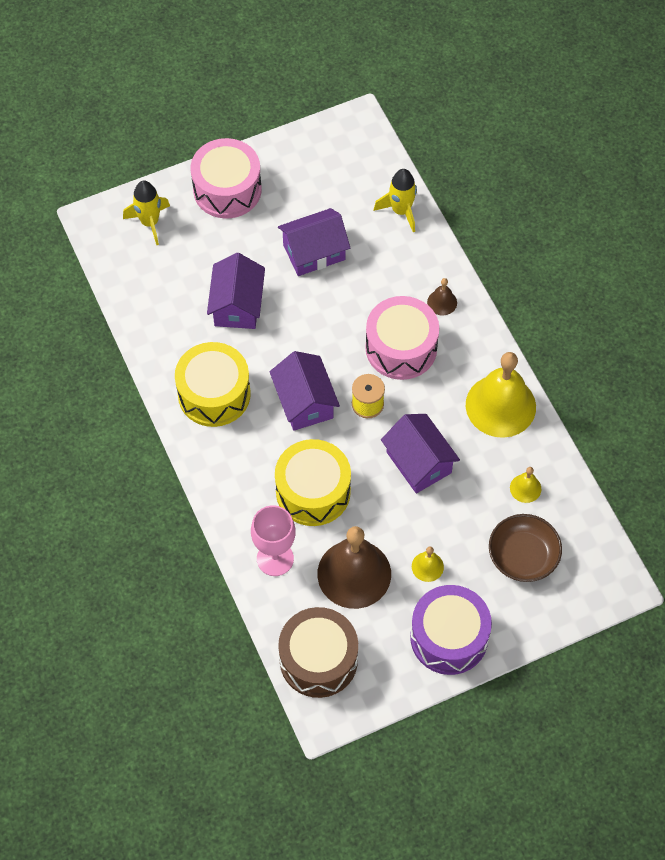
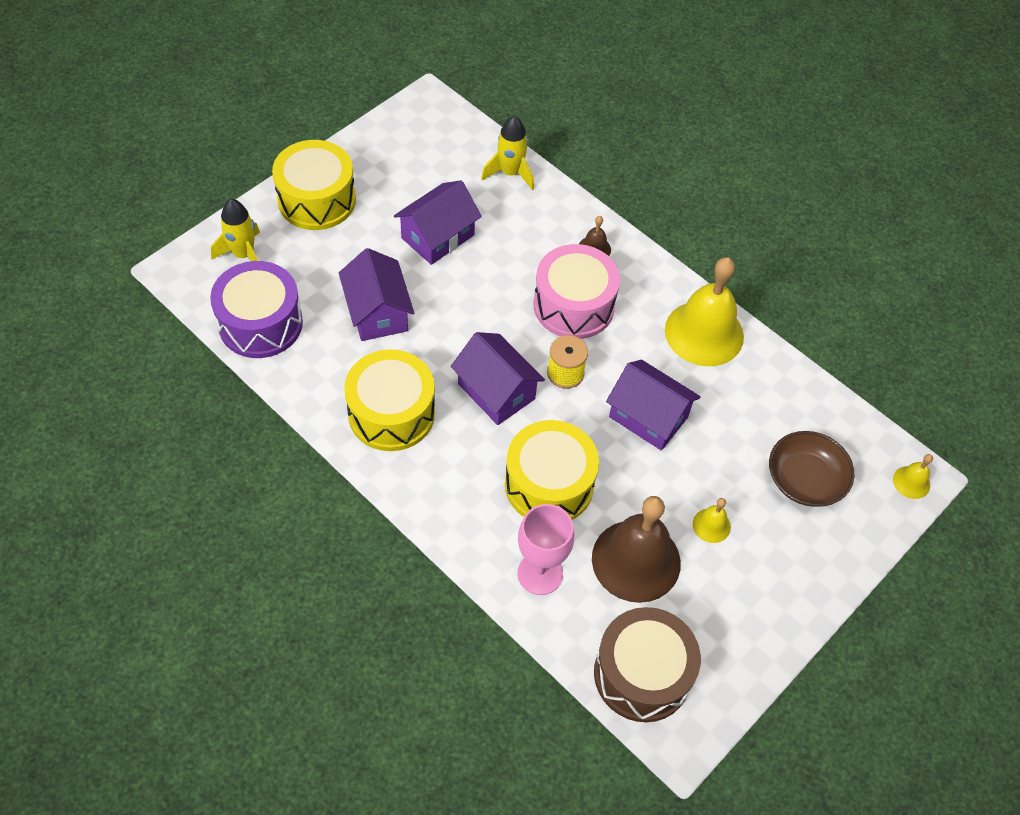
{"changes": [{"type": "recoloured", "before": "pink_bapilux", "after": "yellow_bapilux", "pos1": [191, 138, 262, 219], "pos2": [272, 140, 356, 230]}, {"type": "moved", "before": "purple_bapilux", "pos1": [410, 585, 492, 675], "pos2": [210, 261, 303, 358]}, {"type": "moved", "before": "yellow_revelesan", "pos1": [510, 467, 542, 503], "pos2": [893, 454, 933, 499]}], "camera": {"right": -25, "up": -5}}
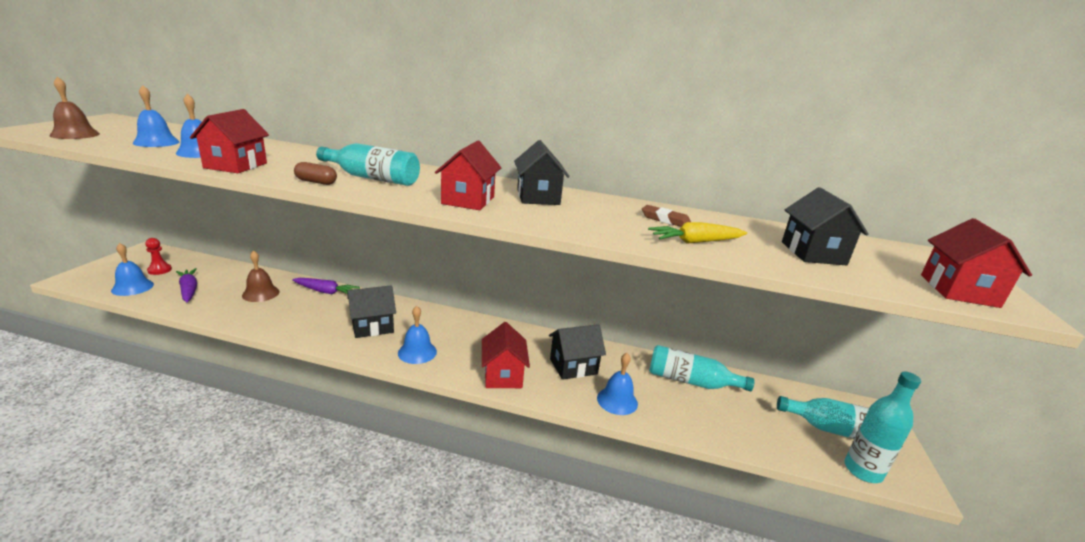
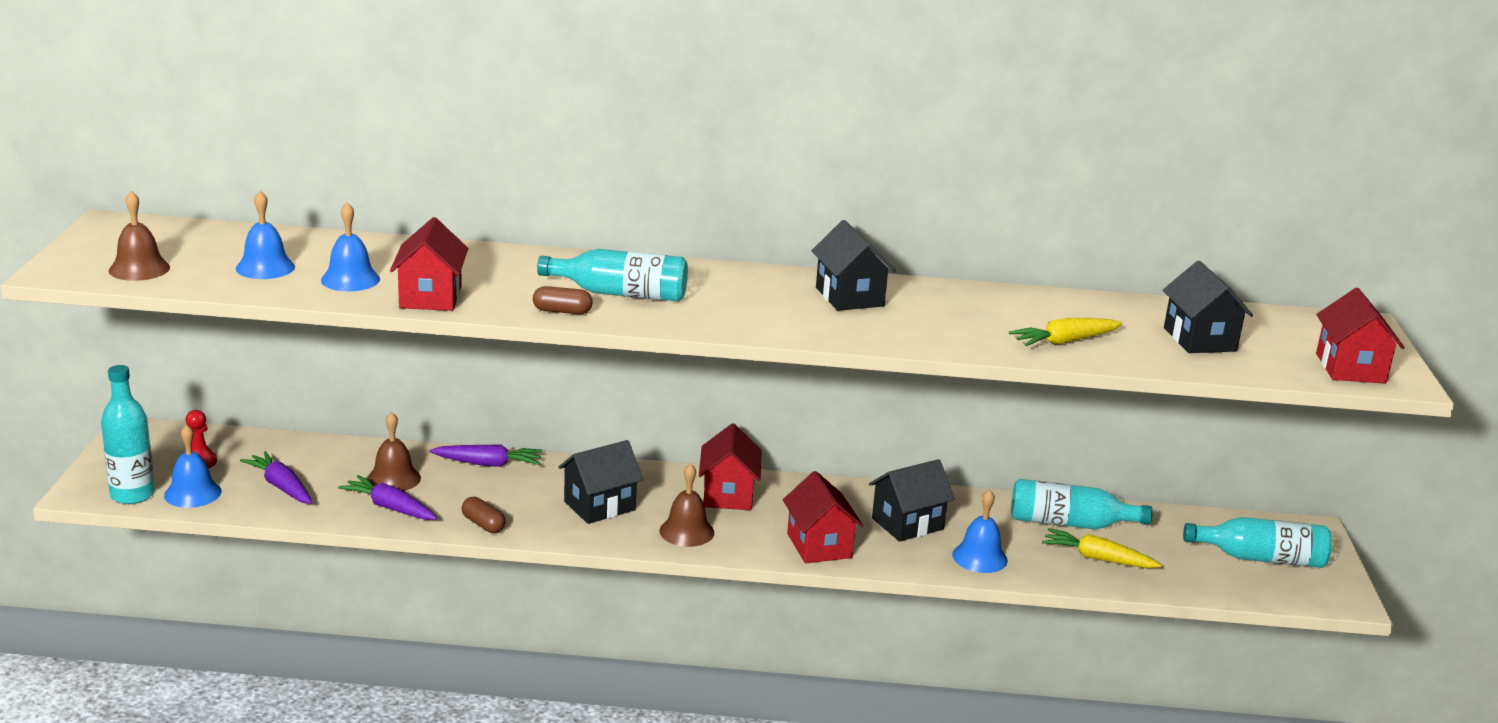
{"changes": [{"type": "recoloured", "before": "blue_revelesan", "after": "brown_revelesan", "pos1": [398, 306, 437, 364], "pos2": [660, 463, 714, 547]}, {"type": "moved", "before": "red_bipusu", "pos1": [435, 141, 502, 210], "pos2": [699, 423, 762, 510]}, {"type": "removed", "before": "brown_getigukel", "pos1": [642, 205, 691, 227]}, {"type": "moved", "before": "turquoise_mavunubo", "pos1": [844, 372, 921, 483], "pos2": [101, 365, 155, 504]}, {"type": "added", "after": "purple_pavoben", "pos2": [338, 475, 437, 520]}, {"type": "added", "after": "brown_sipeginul", "pos2": [462, 497, 506, 533]}, {"type": "added", "after": "yellow_pavoben", "pos2": [1042, 528, 1161, 568]}], "camera": {"right": -10, "up": 0}}
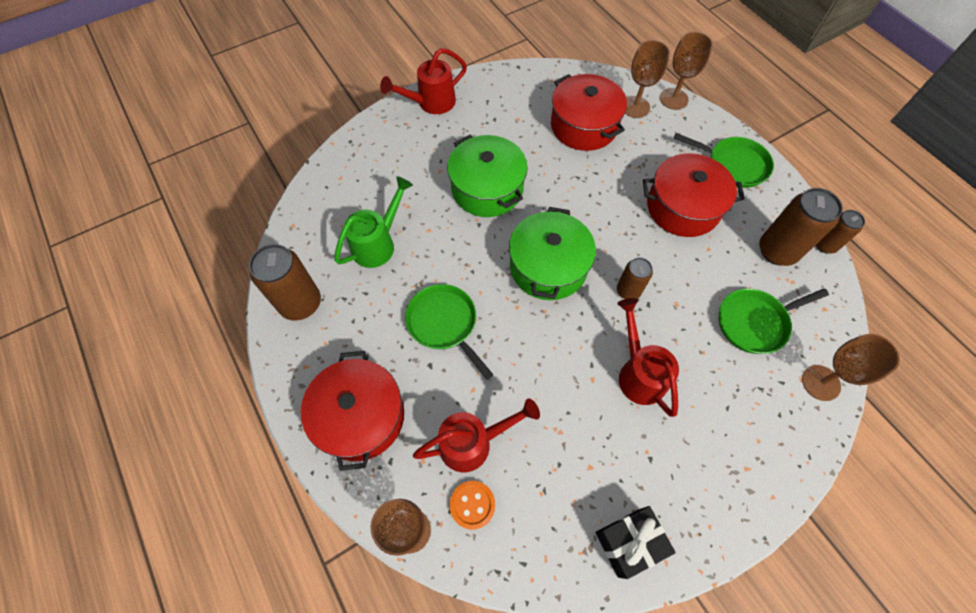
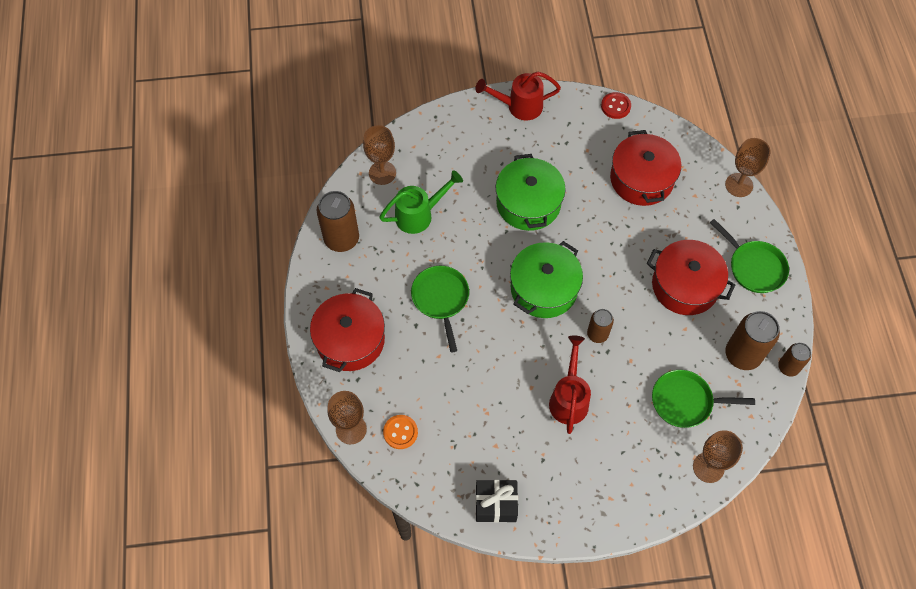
{"changes": [{"type": "removed", "before": "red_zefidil", "pos1": [413, 398, 540, 472]}, {"type": "moved", "before": "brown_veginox", "pos1": [625, 40, 670, 118], "pos2": [363, 125, 396, 185]}, {"type": "added", "after": "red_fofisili", "pos2": [601, 92, 631, 119]}], "camera": {"right": 25, "up": 0}}
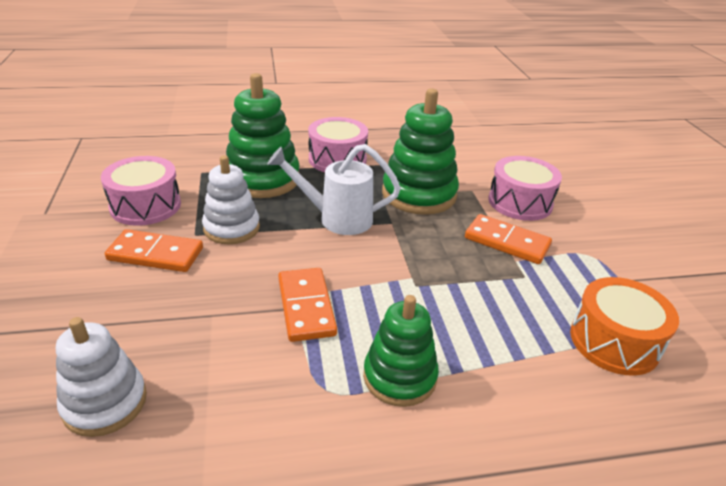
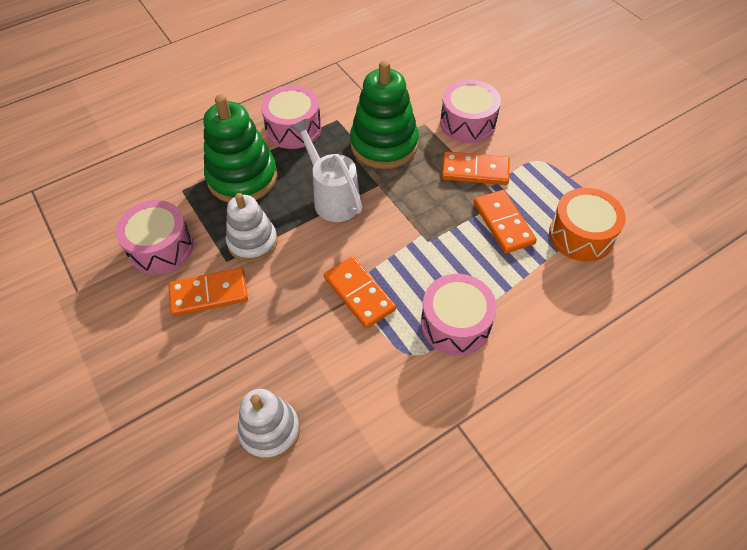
{"changes": [{"type": "turned", "before": "white_zefidil", "pos1": [267, 144, 401, 235], "pos2": [290, 118, 362, 222], "turn": 75}, {"type": "replaced", "before": "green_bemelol", "after": "pink_bapilux", "pos1": [363, 295, 439, 407], "pos2": [421, 274, 497, 356]}, {"type": "added", "after": "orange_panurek", "pos2": [474, 190, 537, 254]}], "camera": {"right": -20, "up": 20}}
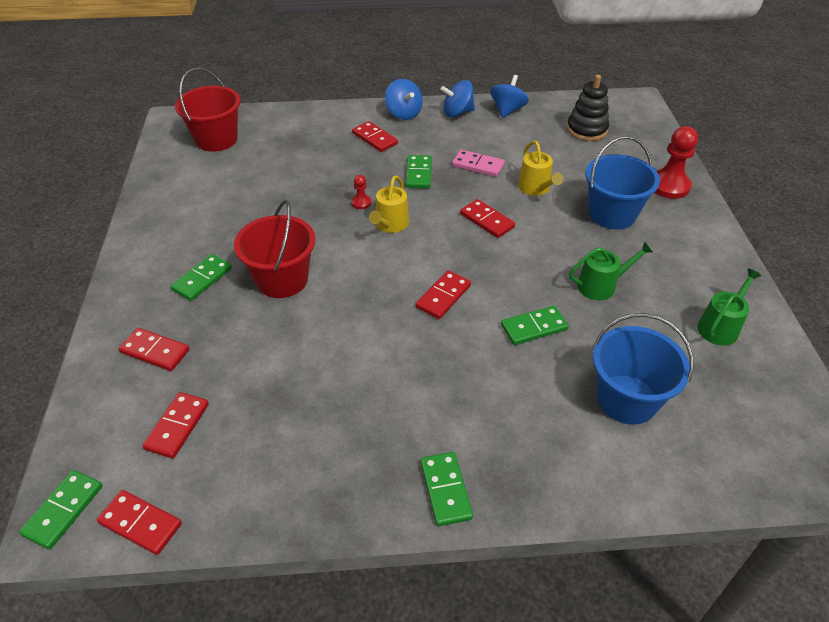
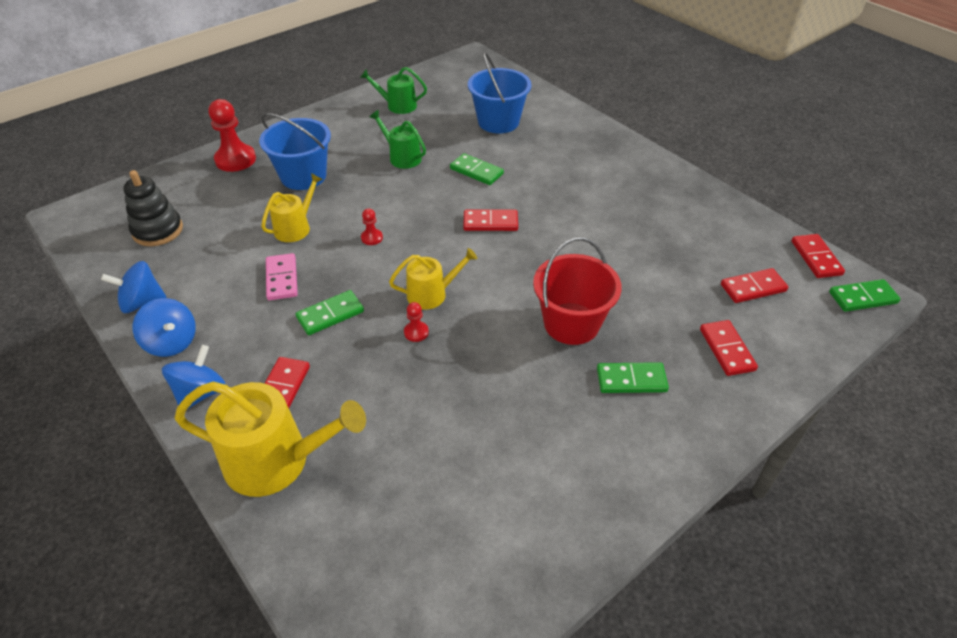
{"changes": [{"type": "removed", "before": "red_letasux", "pos1": [175, 68, 241, 152]}, {"type": "removed", "before": "green_panurek", "pos1": [421, 452, 473, 526]}, {"type": "replaced", "before": "red_panurek", "after": "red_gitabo", "pos1": [460, 199, 515, 238], "pos2": [361, 208, 383, 245]}, {"type": "added", "after": "yellow_zefidil", "pos2": [175, 381, 366, 497]}], "camera": {"right": -125, "up": 0}}
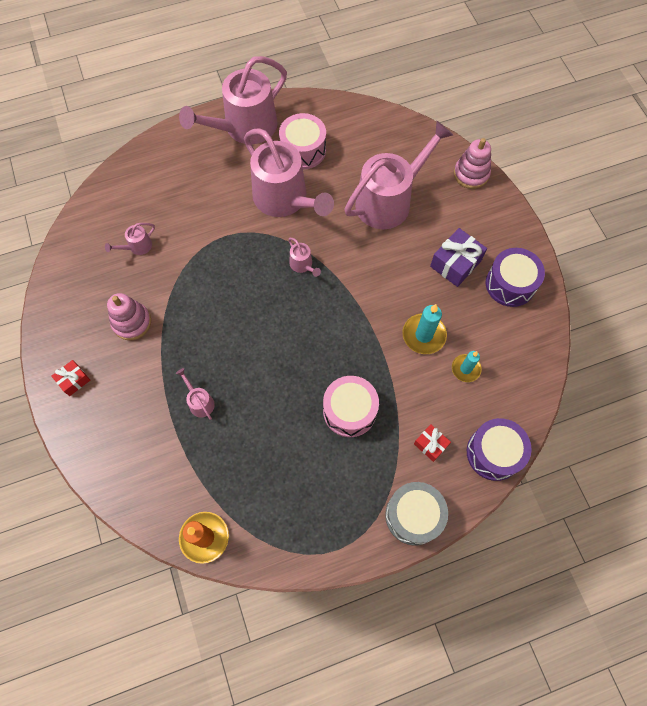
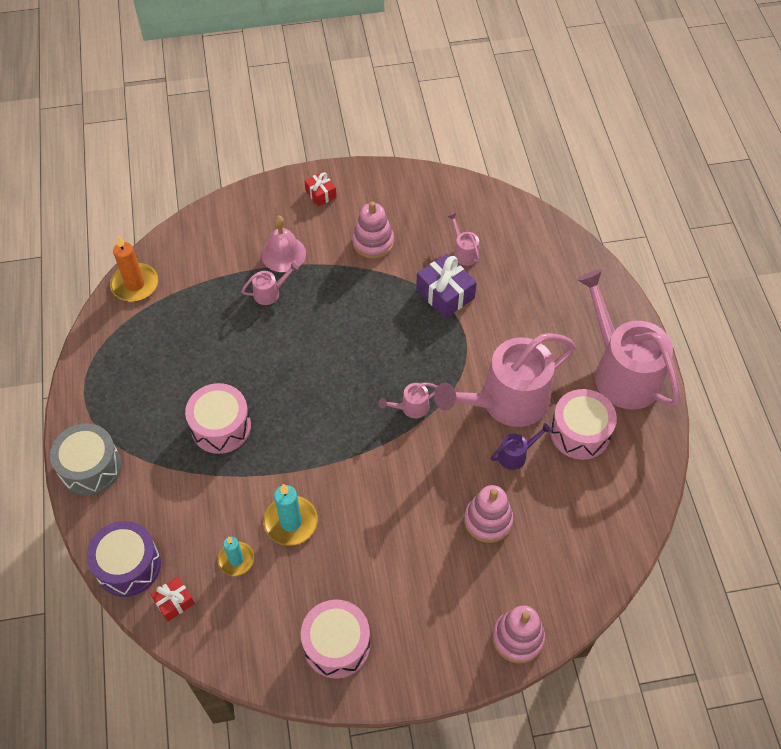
{"changes": [{"type": "replaced", "before": "pink_zefidil", "after": "pink_bemelol", "pos1": [344, 121, 453, 229], "pos2": [464, 485, 513, 543]}, {"type": "moved", "before": "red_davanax", "pos1": [414, 424, 451, 462], "pos2": [151, 576, 195, 622]}, {"type": "moved", "before": "purple_davanax", "pos1": [430, 228, 487, 287], "pos2": [416, 254, 477, 318]}, {"type": "recoloured", "before": "purple_bapilux", "after": "pink_bapilux", "pos1": [486, 248, 545, 307], "pos2": [301, 599, 370, 679]}, {"type": "added", "after": "pink_revelesan", "pos2": [261, 216, 306, 272]}, {"type": "added", "after": "purple_zefidil", "pos2": [491, 423, 551, 470]}], "camera": {"right": 100, "up": -10}}
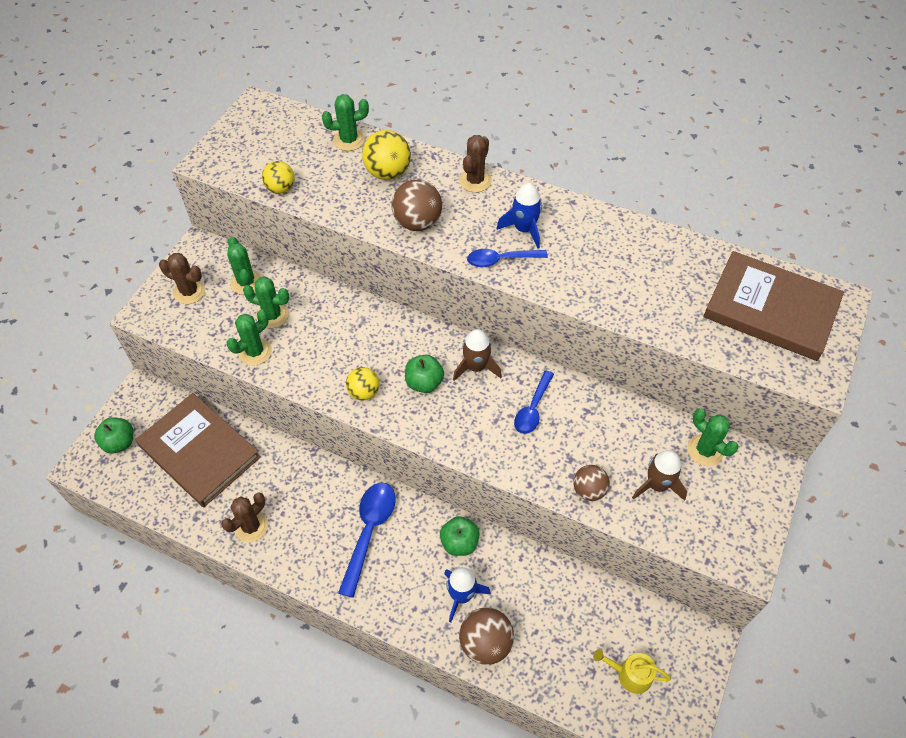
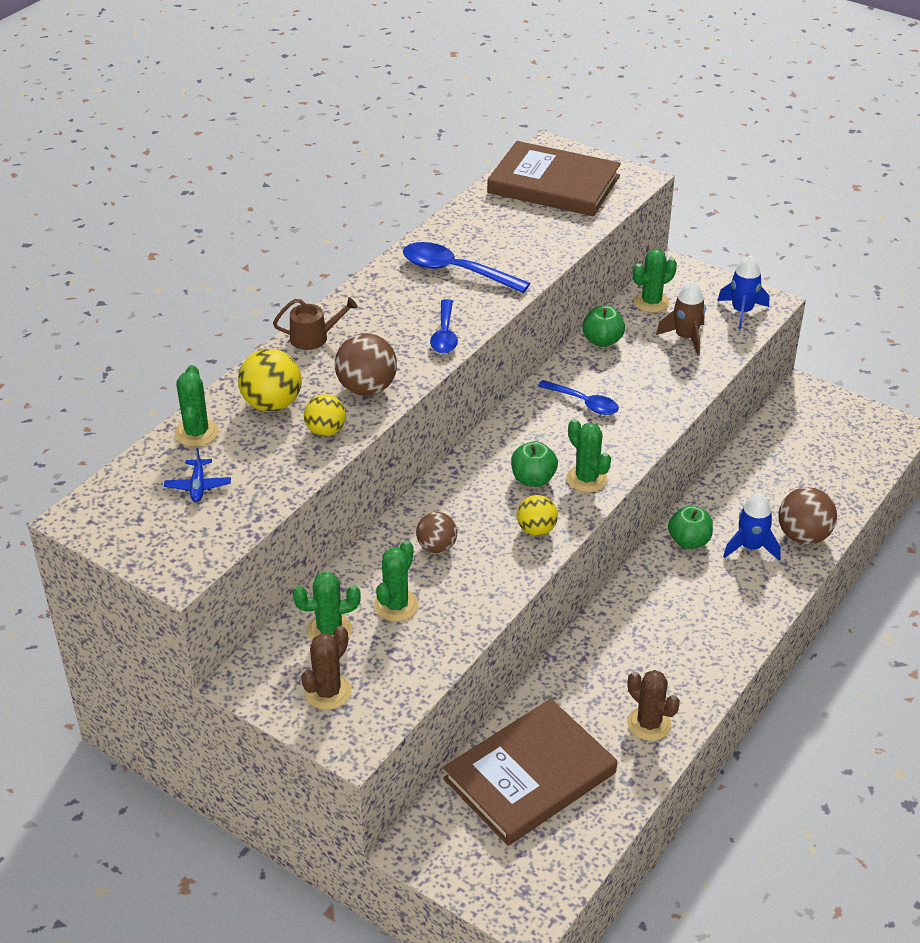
{"changes": [{"type": "moved", "before": "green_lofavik", "pos1": [94, 417, 133, 454], "pos2": [582, 306, 625, 347]}, {"type": "moved", "before": "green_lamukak", "pos1": [227, 309, 272, 366], "pos2": [567, 419, 611, 492]}, {"type": "moved", "before": "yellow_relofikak", "pos1": [262, 161, 295, 194], "pos2": [304, 394, 346, 436]}, {"type": "moved", "before": "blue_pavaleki", "pos1": [338, 483, 396, 598], "pos2": [403, 242, 530, 293]}, {"type": "removed", "before": "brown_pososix", "pos1": [453, 329, 502, 381]}, {"type": "replaced", "before": "brown_lamukak", "after": "brown_zefidil", "pos1": [459, 135, 492, 192], "pos2": [273, 297, 358, 350]}, {"type": "moved", "before": "blue_pososix", "pos1": [496, 183, 542, 249], "pos2": [717, 255, 769, 329]}, {"type": "moved", "before": "brown_relofikak", "pos1": [573, 465, 610, 501], "pos2": [416, 512, 457, 553]}, {"type": "removed", "before": "yellow_zefidil", "pos1": [593, 649, 671, 694]}, {"type": "turned", "before": "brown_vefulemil", "pos1": [703, 251, 844, 361], "pos2": [487, 141, 621, 216], "turn": 75}, {"type": "added", "after": "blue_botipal", "pos2": [164, 448, 231, 502]}], "camera": {"right": -80, "up": -15}}
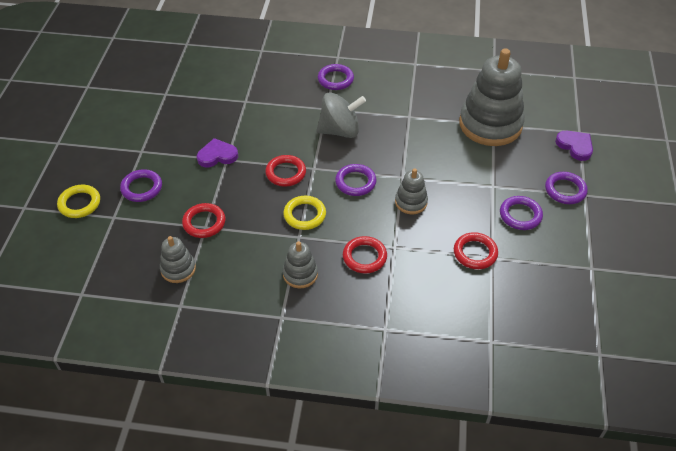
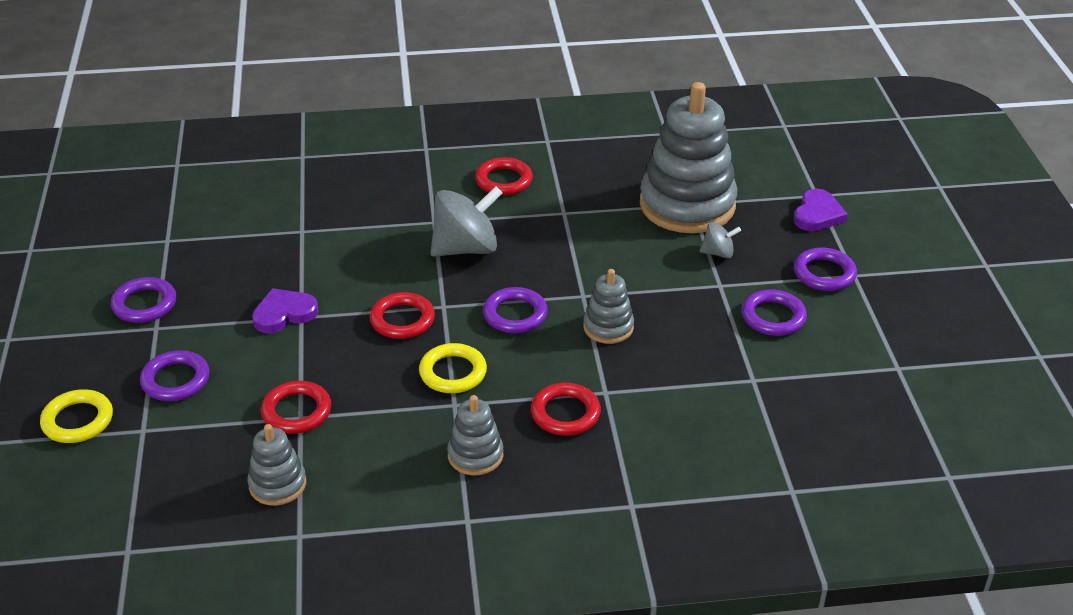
{"changes": [{"type": "moved", "before": "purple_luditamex", "pos1": [318, 64, 354, 90], "pos2": [111, 277, 176, 323]}, {"type": "moved", "before": "red_luditamex", "pos1": [454, 232, 498, 269], "pos2": [475, 157, 533, 195]}, {"type": "turned", "before": "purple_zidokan", "pos1": [555, 131, 593, 161], "pos2": [794, 189, 848, 231], "turn": 75}, {"type": "added", "after": "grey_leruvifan", "pos2": [699, 222, 741, 258]}], "camera": {"right": -15, "up": -10}}
